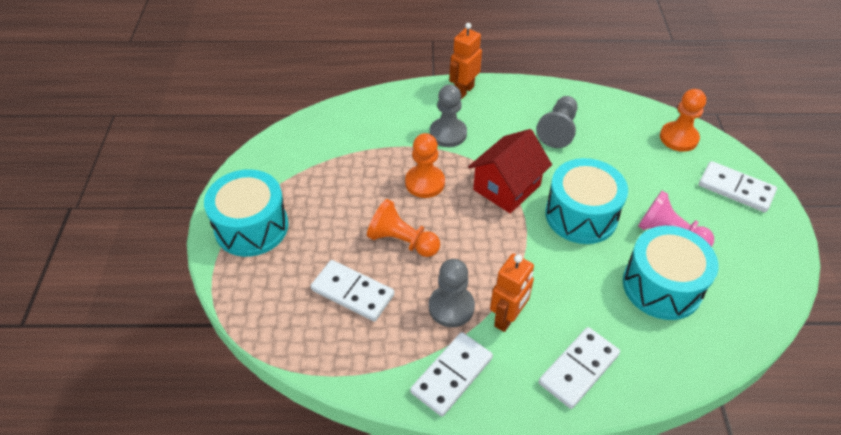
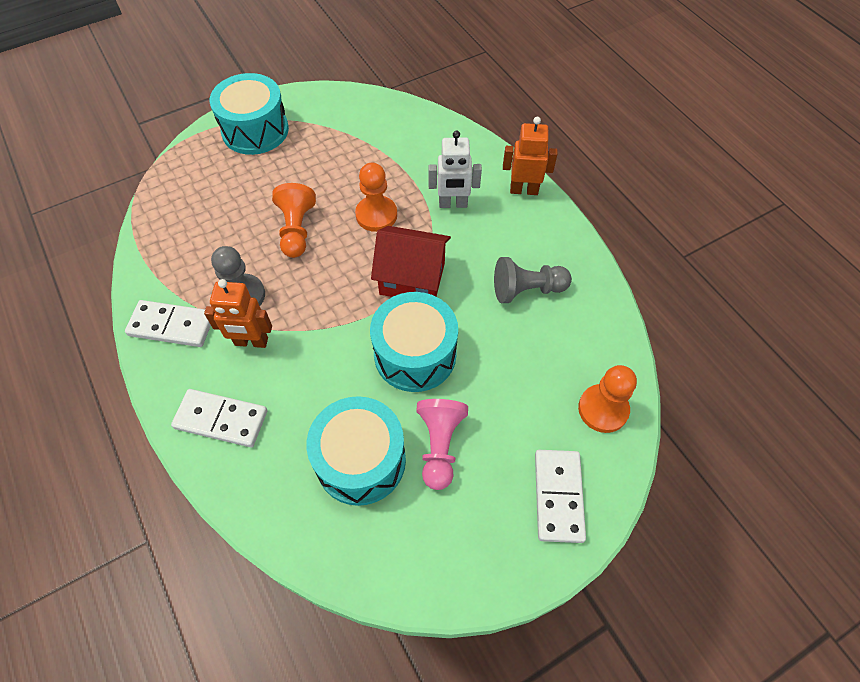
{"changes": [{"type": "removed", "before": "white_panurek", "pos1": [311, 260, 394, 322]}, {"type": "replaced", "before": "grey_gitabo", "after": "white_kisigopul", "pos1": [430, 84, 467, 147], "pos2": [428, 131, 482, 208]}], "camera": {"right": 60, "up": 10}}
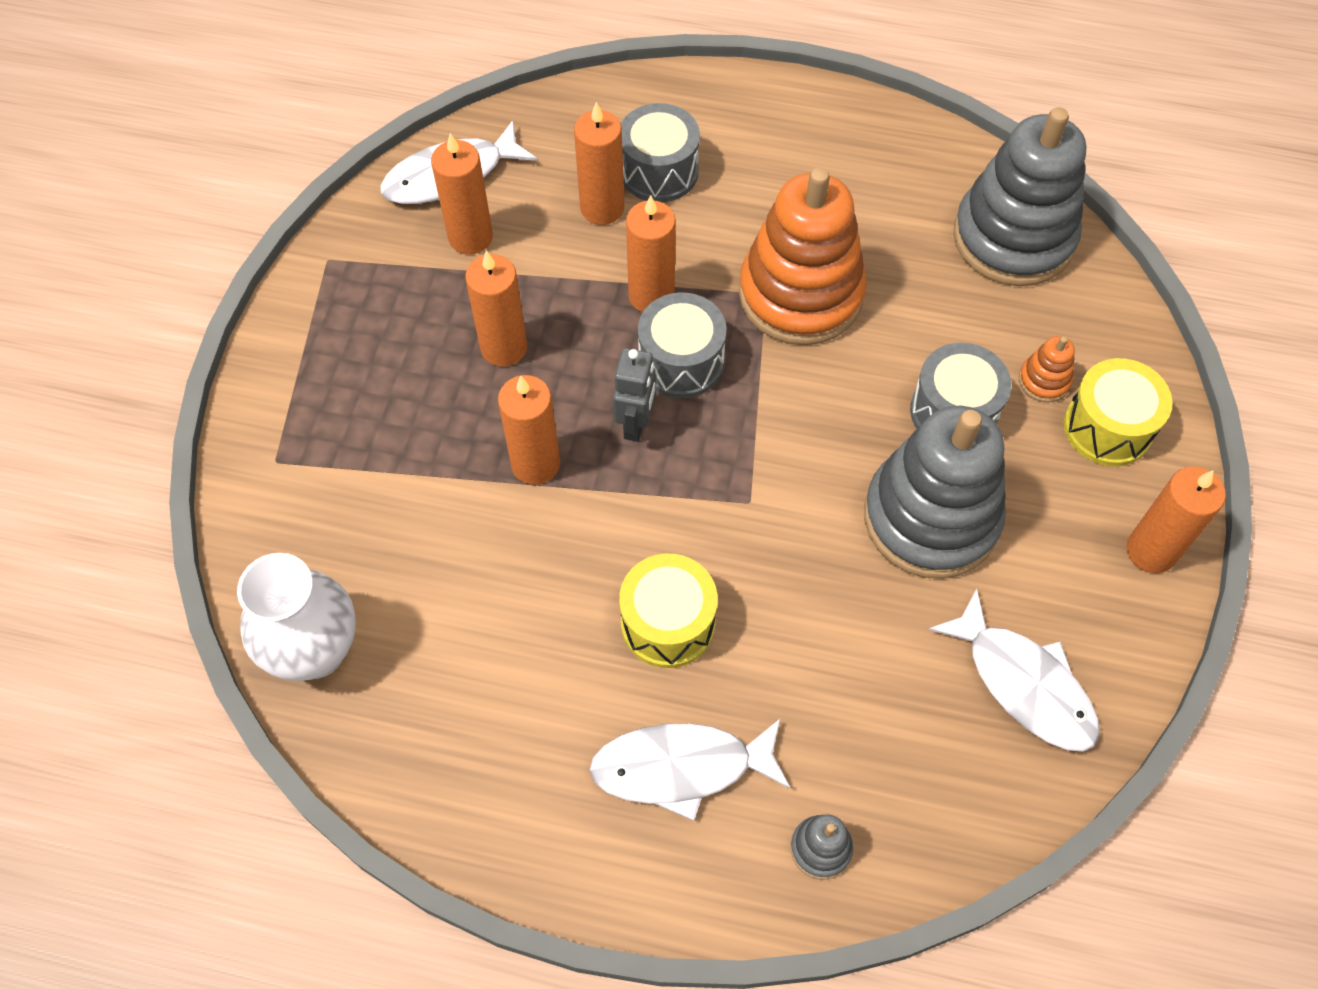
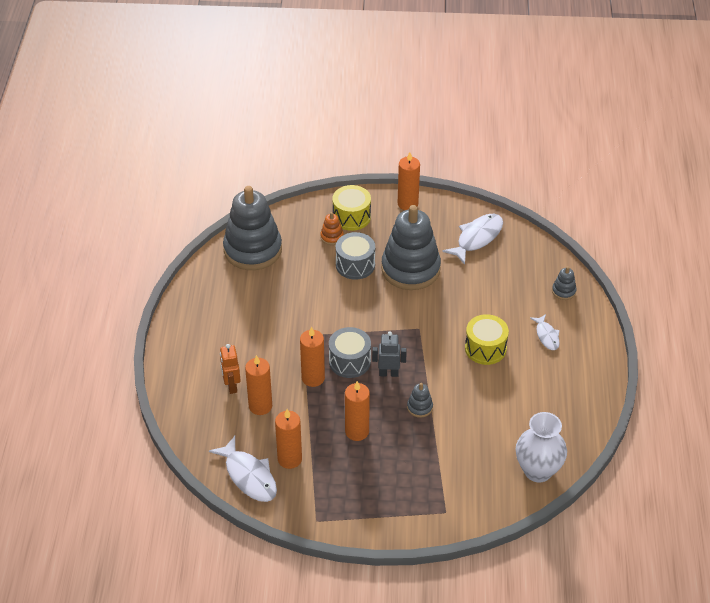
{"changes": [{"type": "replaced", "before": "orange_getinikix", "after": "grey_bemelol", "pos1": [498, 375, 560, 485], "pos2": [407, 383, 433, 418]}, {"type": "resized", "before": "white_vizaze", "pos1": [590, 718, 791, 821], "pos2": [530, 314, 560, 350], "scale": 0.59}, {"type": "replaced", "before": "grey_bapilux", "after": "orange_kisigopul", "pos1": [621, 103, 700, 202], "pos2": [220, 344, 241, 394]}, {"type": "removed", "before": "orange_bemelol", "pos1": [739, 168, 867, 345]}], "camera": {"right": -100, "up": -15}}
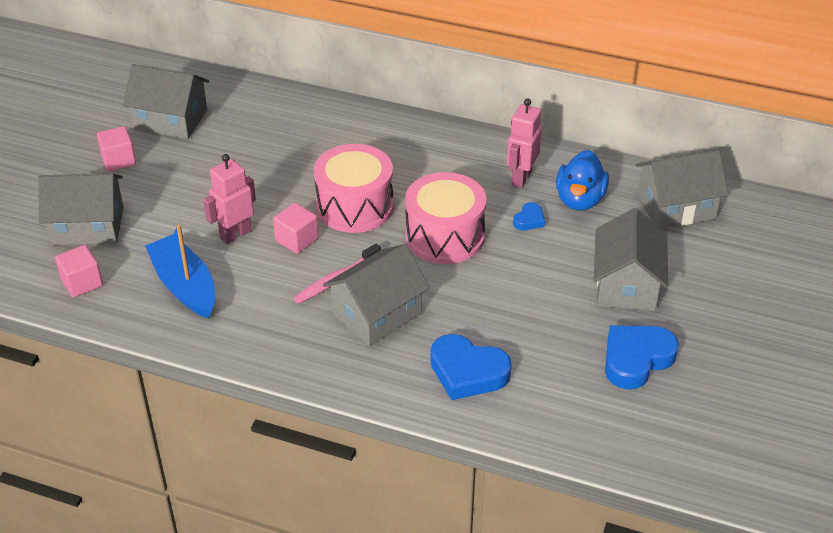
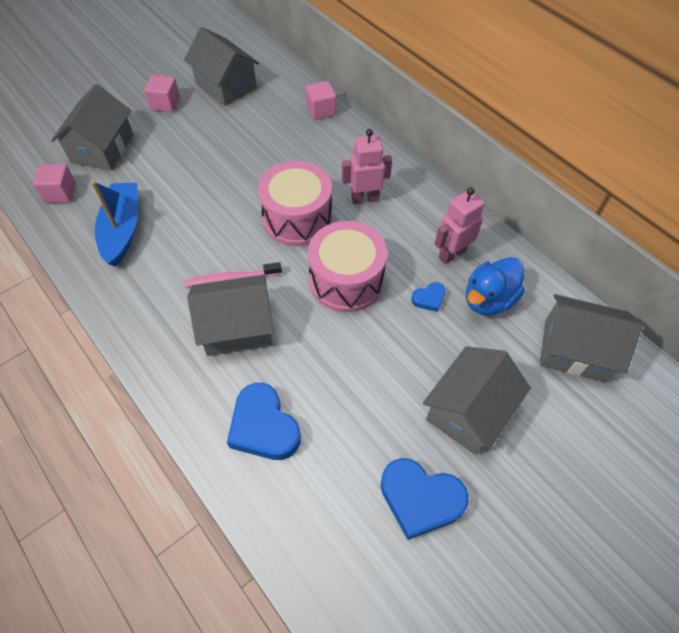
{"changes": [{"type": "turned", "before": "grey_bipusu", "pos1": [38, 173, 124, 245], "pos2": [51, 84, 133, 170], "turn": 75}, {"type": "moved", "before": "pink_kisigopul", "pos1": [203, 154, 256, 244], "pos2": [342, 129, 392, 204]}, {"type": "moved", "before": "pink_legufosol", "pos1": [273, 203, 318, 254], "pos2": [306, 81, 336, 120]}, {"type": "turned", "before": "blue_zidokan", "pos1": [605, 325, 679, 389], "pos2": [381, 458, 469, 540], "turn": -150}], "camera": {"right": 30, "up": 15}}
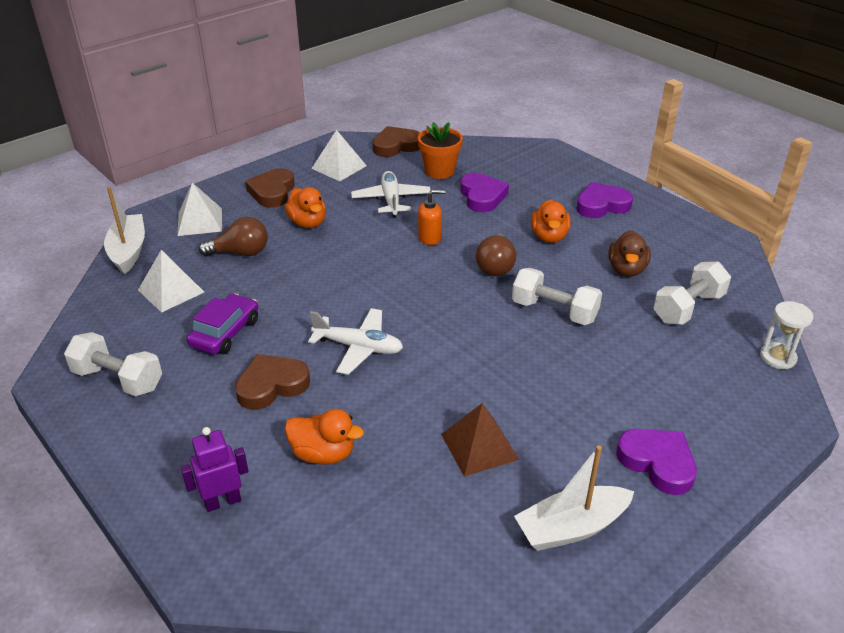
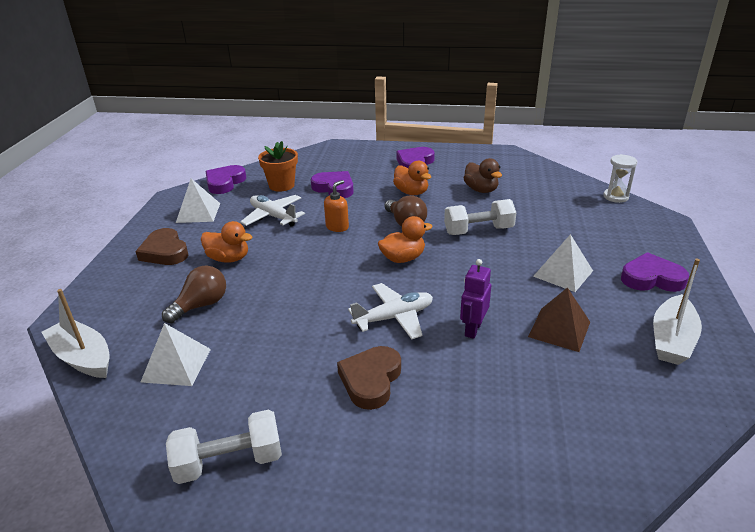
{"changes": [{"type": "moved", "before": "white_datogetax", "pos1": [177, 183, 222, 236], "pos2": [533, 234, 593, 292]}, {"type": "moved", "before": "purple_kisigopul", "pos1": [181, 427, 249, 512], "pos2": [460, 259, 491, 339]}, {"type": "removed", "before": "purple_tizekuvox", "pos1": [187, 294, 258, 354]}, {"type": "moved", "before": "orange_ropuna", "pos1": [285, 409, 364, 465], "pos2": [378, 216, 433, 263]}, {"type": "recoloured", "before": "brown_zidokan", "after": "purple_zidokan", "pos1": [372, 126, 420, 157], "pos2": [205, 165, 246, 194]}, {"type": "removed", "before": "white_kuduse", "pos1": [653, 262, 731, 325]}], "camera": {"right": -40, "up": -5}}
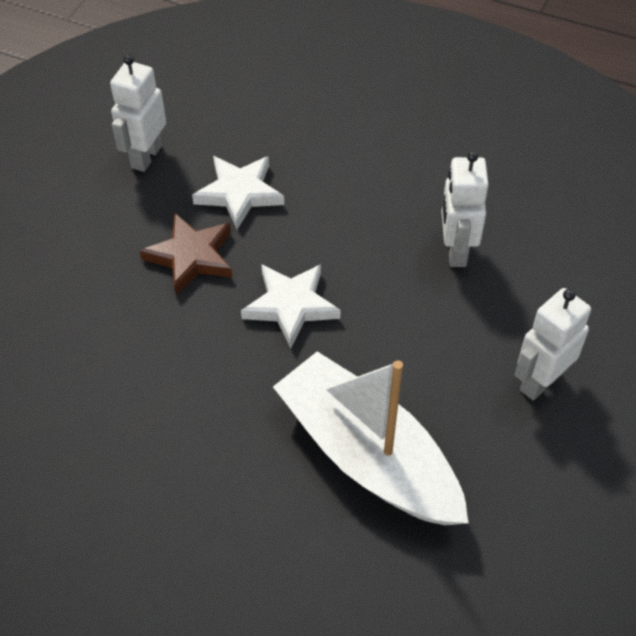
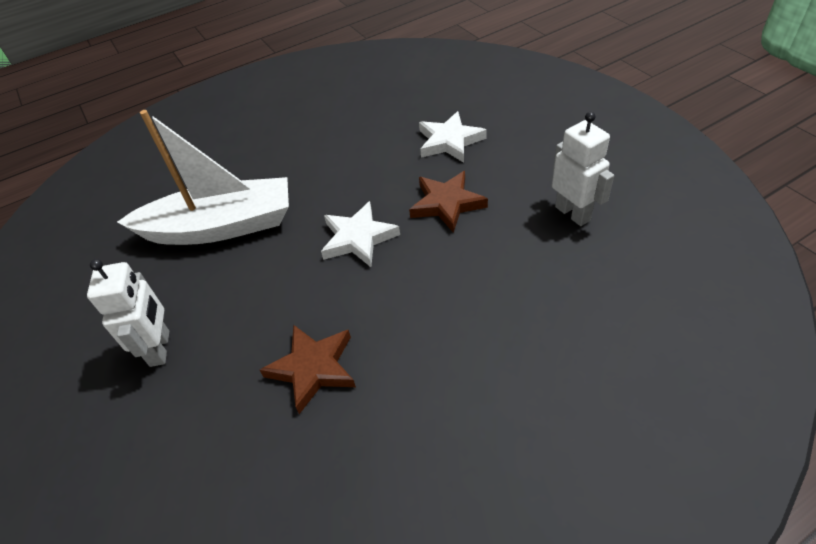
{"changes": [{"type": "moved", "before": "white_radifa", "pos1": [192, 156, 284, 229], "pos2": [419, 111, 487, 163]}, {"type": "replaced", "before": "white_kisigopul", "after": "brown_radifa", "pos1": [441, 151, 488, 267], "pos2": [260, 324, 356, 414]}], "camera": {"right": 130, "up": -5}}
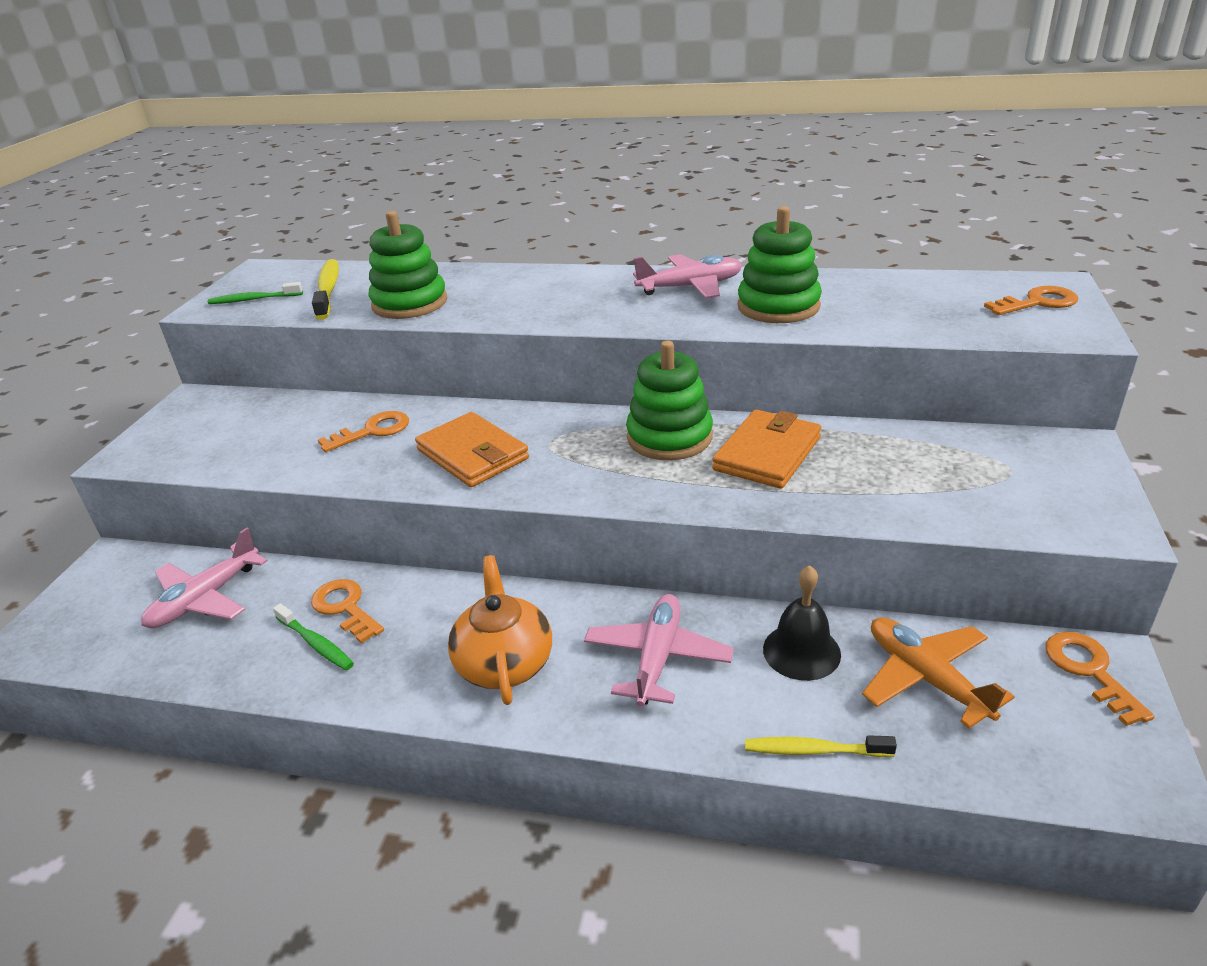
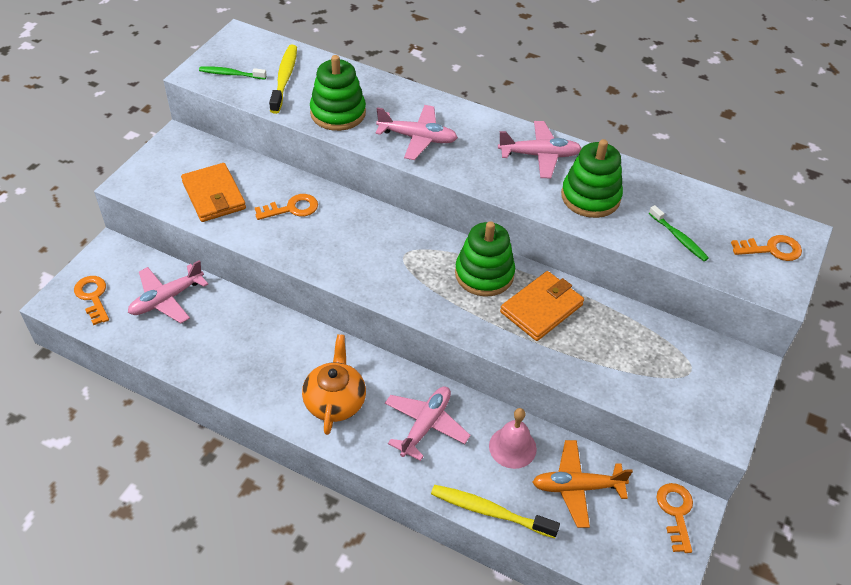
{"changes": [{"type": "moved", "before": "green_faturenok", "pos1": [273, 603, 354, 670], "pos2": [649, 205, 709, 261]}, {"type": "moved", "before": "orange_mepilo", "pos1": [311, 579, 384, 643], "pos2": [74, 276, 109, 325]}, {"type": "moved", "before": "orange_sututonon", "pos1": [415, 412, 529, 487], "pos2": [181, 163, 246, 222]}, {"type": "resized", "before": "yellow_faturenok", "pos1": [745, 735, 897, 757], "pos2": [431, 485, 560, 538], "scale": 1.53}, {"type": "recoloured", "before": "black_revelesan", "after": "pink_revelesan", "pos1": [763, 565, 841, 681], "pos2": [489, 408, 537, 469]}, {"type": "turned", "before": "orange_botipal", "pos1": [862, 617, 1015, 728], "pos2": [532, 440, 633, 528], "turn": -75}, {"type": "added", "after": "pink_botipal", "pos2": [376, 105, 458, 160]}], "camera": {"right": 10, "up": 15}}
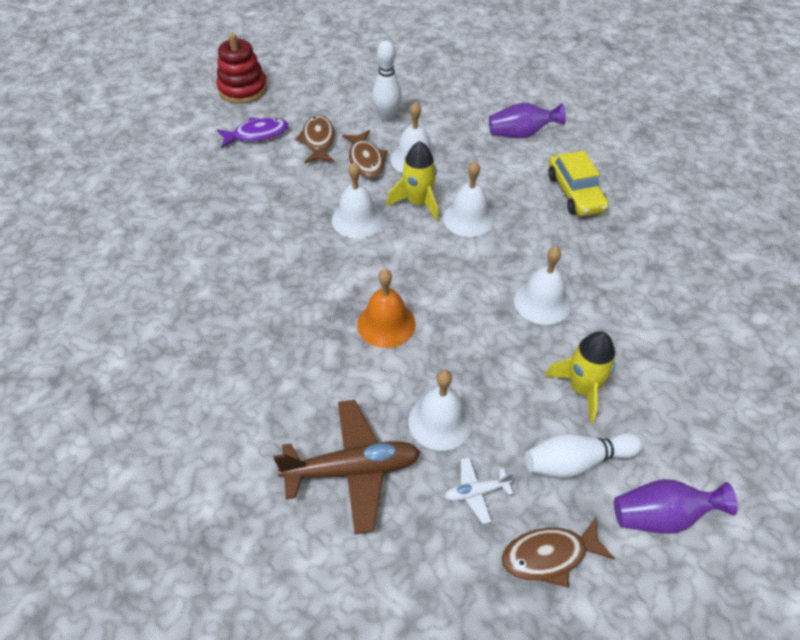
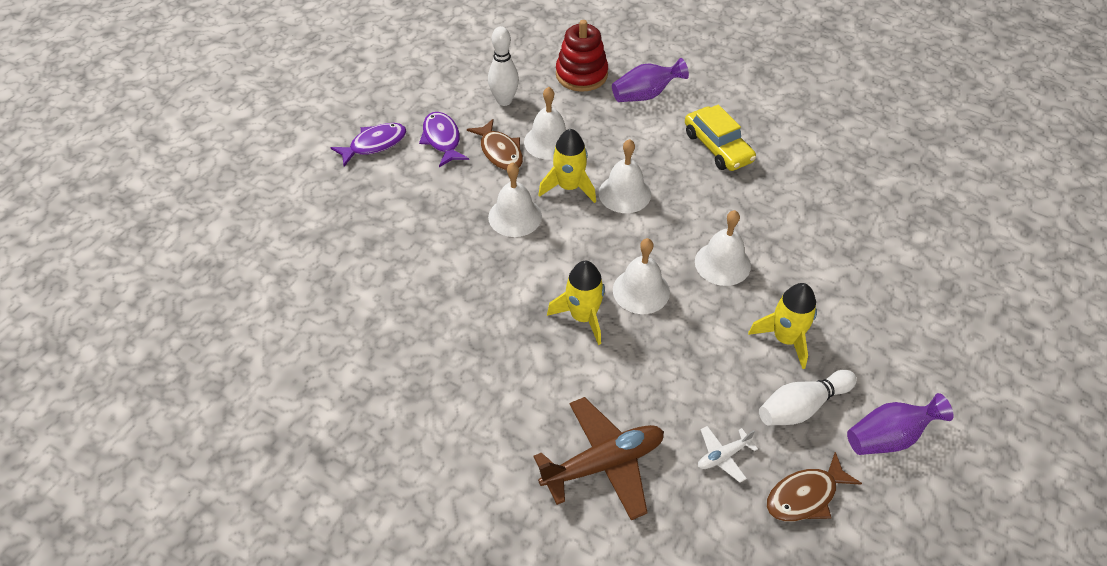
{"changes": [{"type": "moved", "before": "red_bemelol", "pos1": [217, 33, 267, 104], "pos2": [556, 20, 608, 92]}, {"type": "recoloured", "before": "brown_vizaze", "after": "purple_vizaze", "pos1": [295, 115, 335, 163], "pos2": [419, 112, 469, 167]}, {"type": "replaced", "before": "orange_revelesan", "after": "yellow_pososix", "pos1": [357, 269, 416, 348], "pos2": [547, 261, 605, 345]}, {"type": "moved", "before": "white_revelesan", "pos1": [408, 370, 473, 451], "pos2": [613, 238, 670, 314]}], "camera": {"right": -15, "up": 0}}
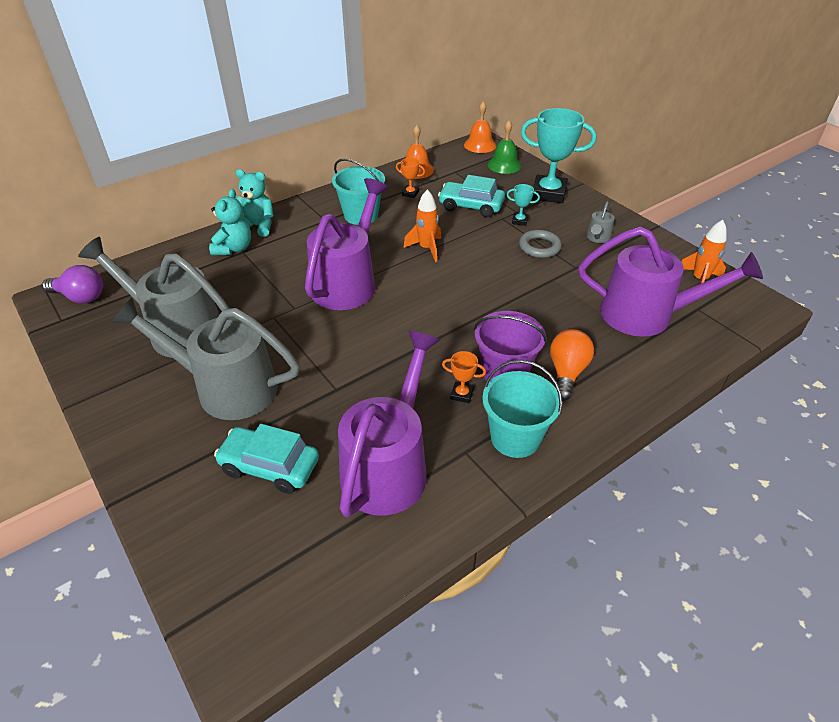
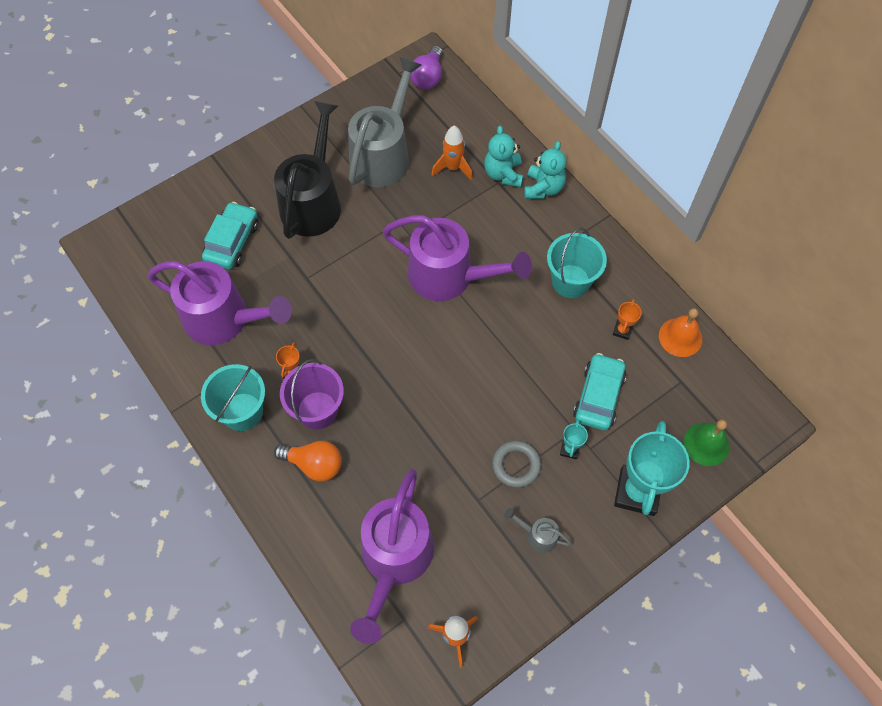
{"changes": [{"type": "recoloured", "before": "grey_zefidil", "after": "black_zefidil", "pos1": [111, 298, 300, 420], "pos2": [274, 101, 341, 239]}, {"type": "turned", "before": "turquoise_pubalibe", "pos1": [209, 189, 251, 255], "pos2": [484, 126, 523, 187], "turn": 75}, {"type": "moved", "before": "orange_pososix", "pos1": [403, 189, 441, 262], "pos2": [431, 126, 473, 180]}, {"type": "removed", "before": "orange_revelesan", "pos1": [464, 101, 496, 153]}], "camera": {"right": 90, "up": 20}}
